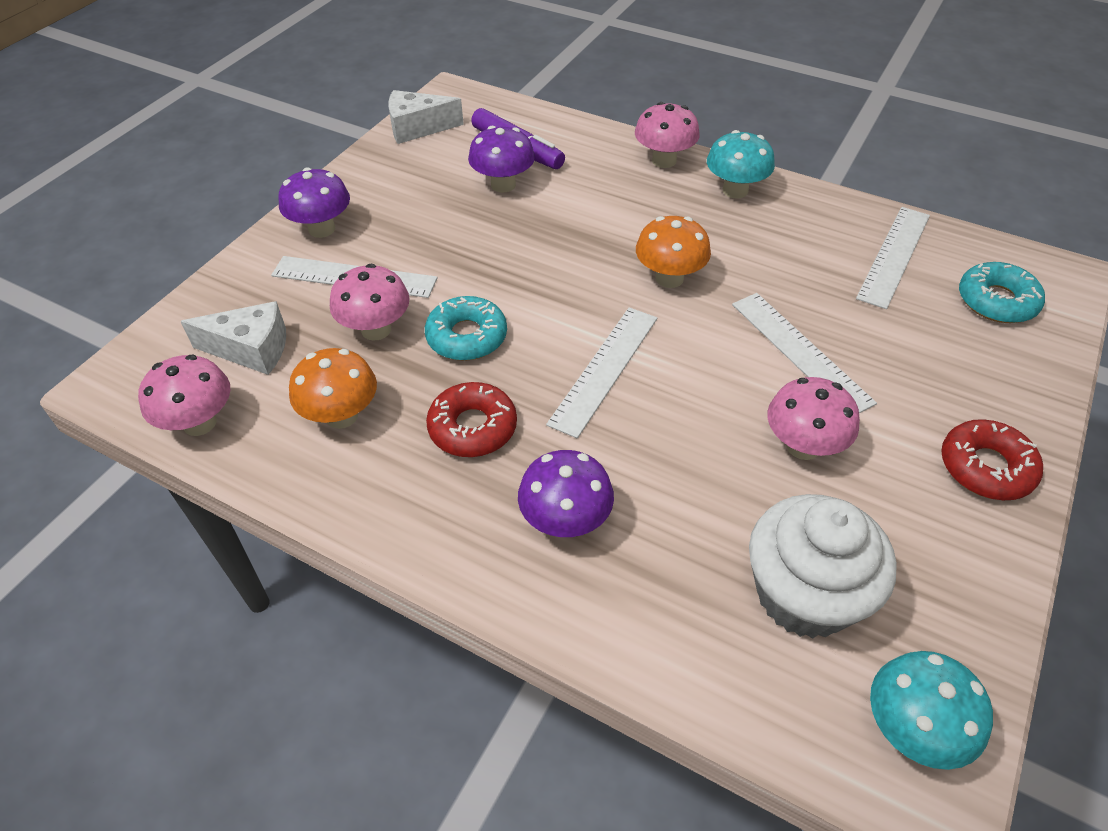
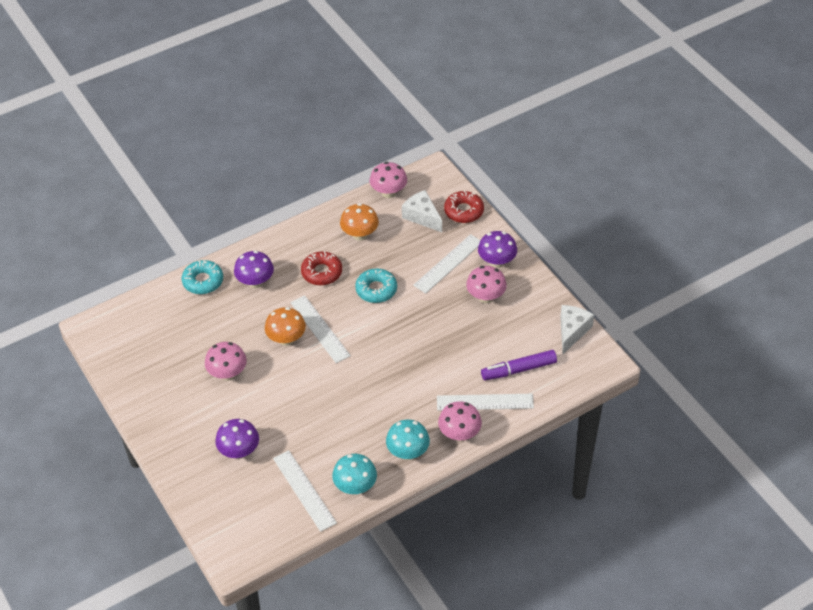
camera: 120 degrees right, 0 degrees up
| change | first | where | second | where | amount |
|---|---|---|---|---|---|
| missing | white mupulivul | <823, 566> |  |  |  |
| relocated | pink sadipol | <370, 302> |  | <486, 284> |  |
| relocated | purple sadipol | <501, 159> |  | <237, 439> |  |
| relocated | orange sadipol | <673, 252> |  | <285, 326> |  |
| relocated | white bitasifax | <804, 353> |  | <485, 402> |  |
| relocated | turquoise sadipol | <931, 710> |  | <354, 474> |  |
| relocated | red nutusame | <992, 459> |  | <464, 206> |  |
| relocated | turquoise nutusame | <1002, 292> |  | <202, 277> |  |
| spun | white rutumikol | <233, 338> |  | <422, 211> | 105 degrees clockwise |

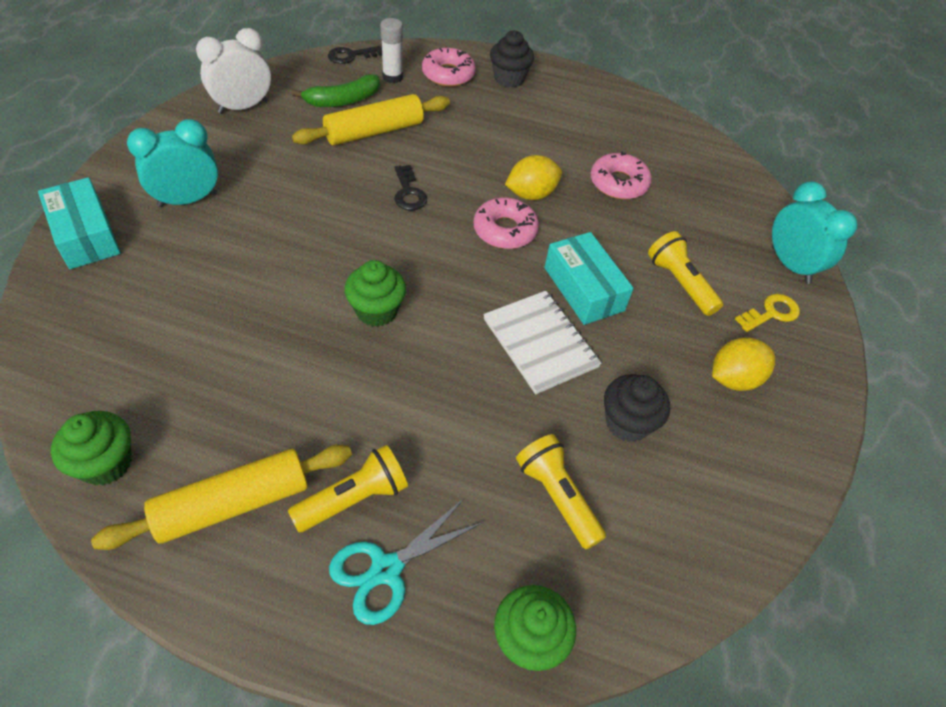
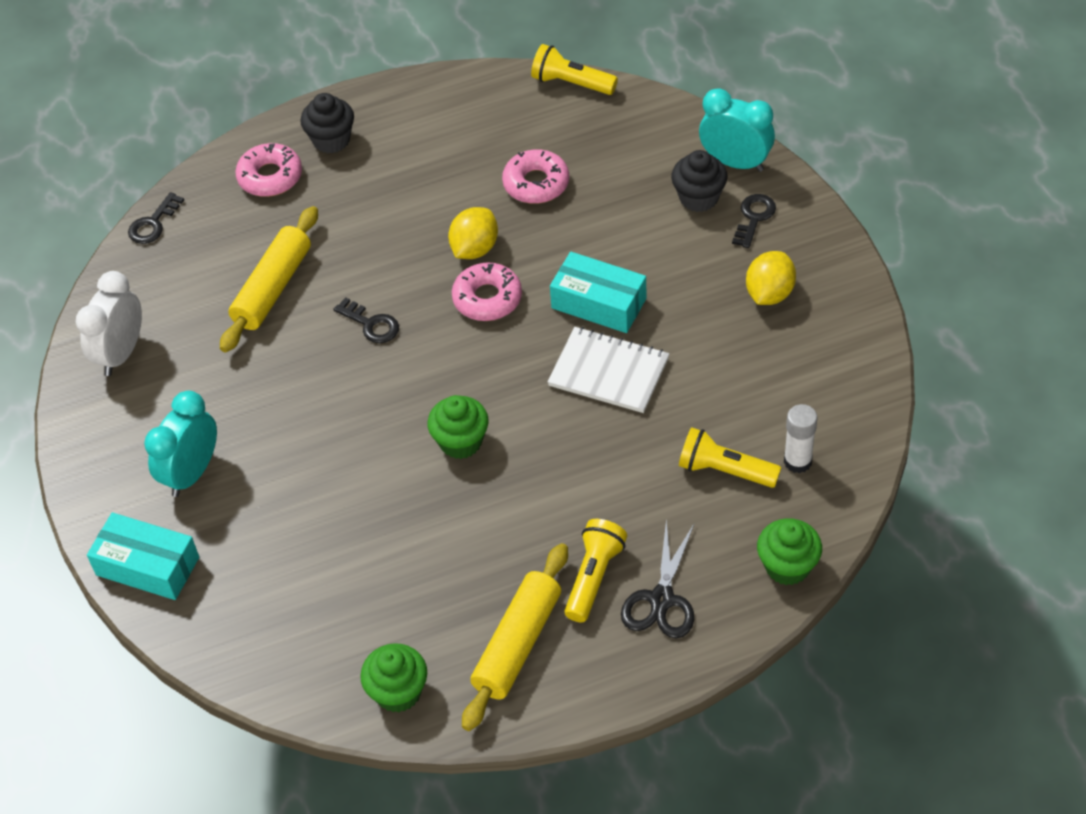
camera: 30 degrees left, 0 degrees up
| change | first | where | second | where | amount |
|---|---|---|---|---|---|
| missing | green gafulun | <335, 90> |  |  |  |
| relocated | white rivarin | <391, 50> |  | <801, 438> |  |
| relocated | black mupulivul | <637, 408> |  | <699, 181> |  |
| relocated | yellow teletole | <685, 273> |  | <574, 69> |  |
| colour | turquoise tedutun | <406, 562> | black tedutun | <658, 579> |  |
| colour | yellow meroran | <767, 313> | black meroran | <754, 221> |  |

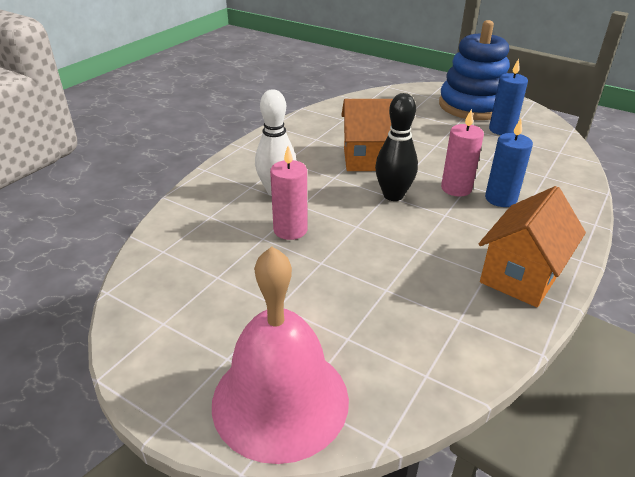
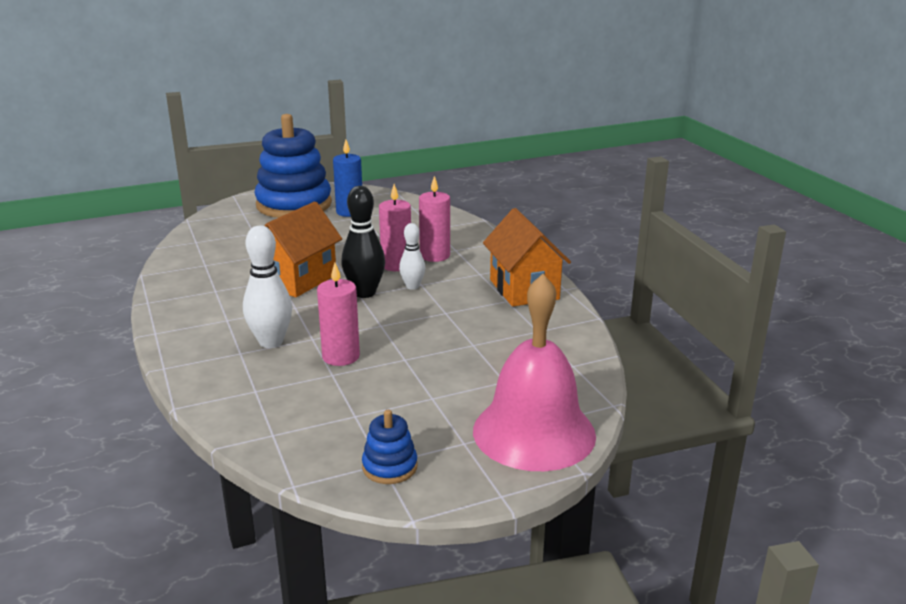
camera: 55 degrees left, 10 degrees down
| change | first | where | second | where | amount |
|---|---|---|---|---|---|
| appeared |  |  | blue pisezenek | <389, 447> |  |
| appeared |  |  | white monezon | <412, 256> |  |
| colour | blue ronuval | <509, 163> | pink ronuval | <434, 219> |  |

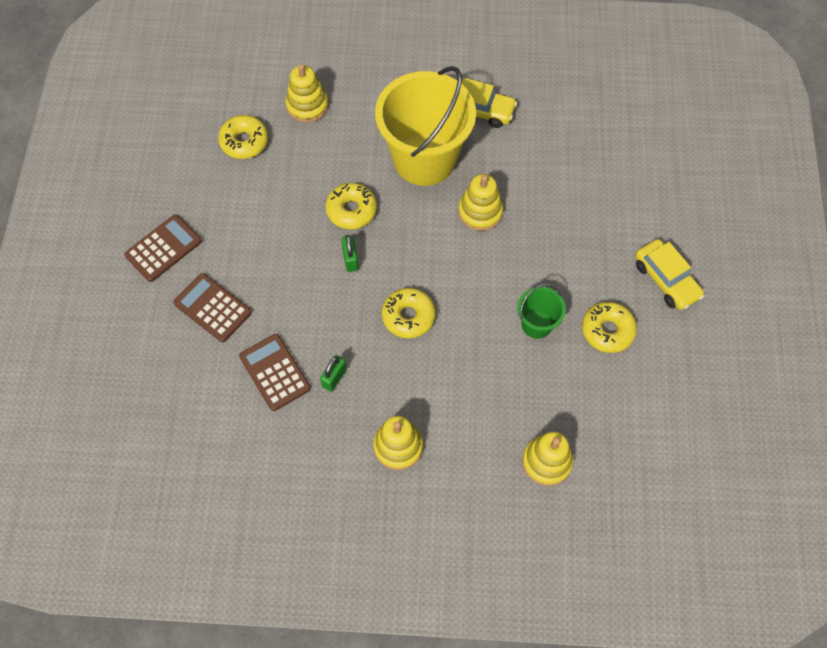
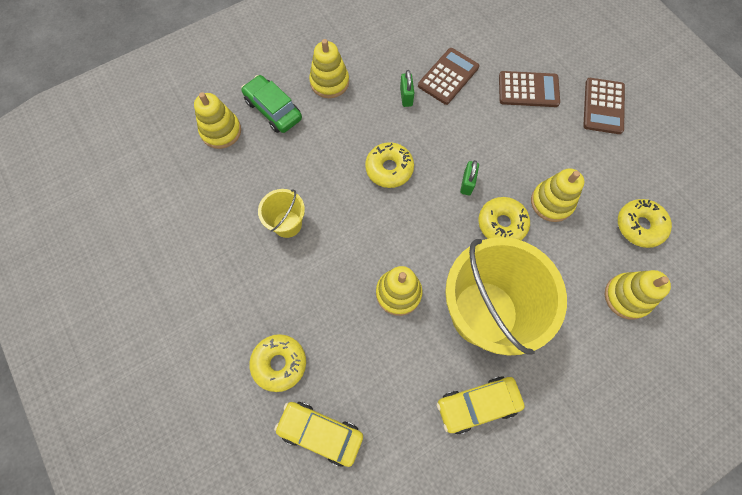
camera: 145 degrees right, 5 degrees up
| change | first | where | second | where | amount |
|---|---|---|---|---|---|
| appeared |  |  | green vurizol | <271, 104> |  |
| appeared |  |  | yellow pisezenek | <557, 195> |  |
| relocated | yellow nutusame | <609, 327> |  | <277, 363> |  |
| relocated | yellow vurizol | <669, 274> |  | <318, 434> |  |
| colour | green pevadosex | <541, 311> | yellow pevadosex | <281, 213> |  |
| spun | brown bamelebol | <275, 372> |  | <448, 76> | 75 degrees counterclockwise |
| spun | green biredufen | <350, 253> |  | <469, 178> | 60 degrees clockwise |

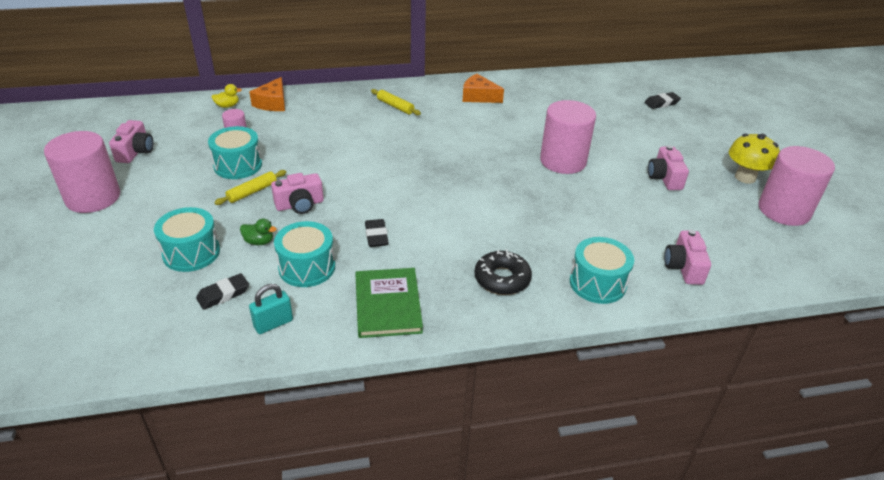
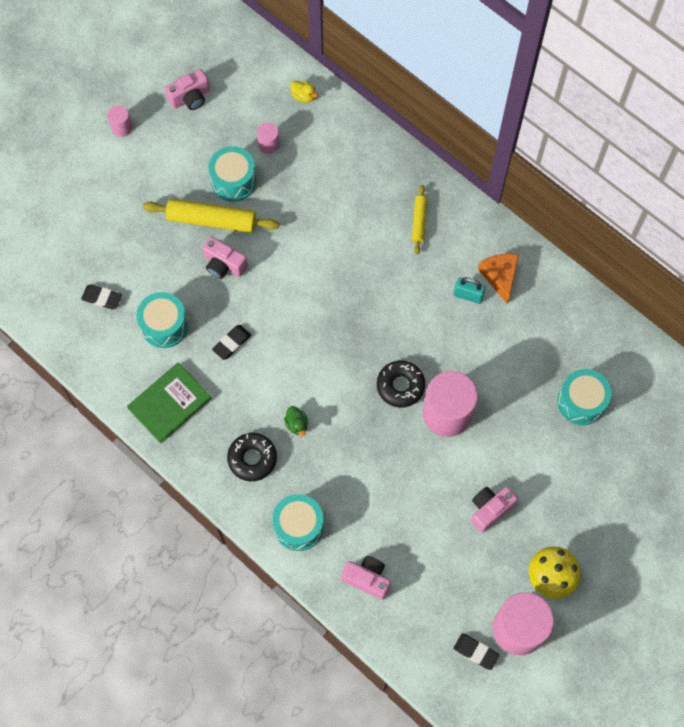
camera: 55 degrees right, 30 degrees up
| change | first | where | second | where | amount |
|---|---|---|---|---|---|
| missing | orange rutumikol | <267, 94> |  |  |  |
| appeared |  |  | black nutusame | <401, 384> |  |
| relocated | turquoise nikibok | <187, 239> |  | <584, 397> |  |
| relocated | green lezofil | <258, 231> |  | <296, 421> |  |
| relocated | turquoise biredufen | <271, 309> |  | <470, 290> |  |
| relocated | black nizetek | <662, 100> |  | <476, 652> |  |
| spun | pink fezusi | <687, 257> |  | <366, 578> | 60 degrees clockwise |
| size | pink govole | <82, 172> |  | <120, 121> | x0.47 |
| size | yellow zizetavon | <250, 187> |  | <211, 216> | x1.82 |

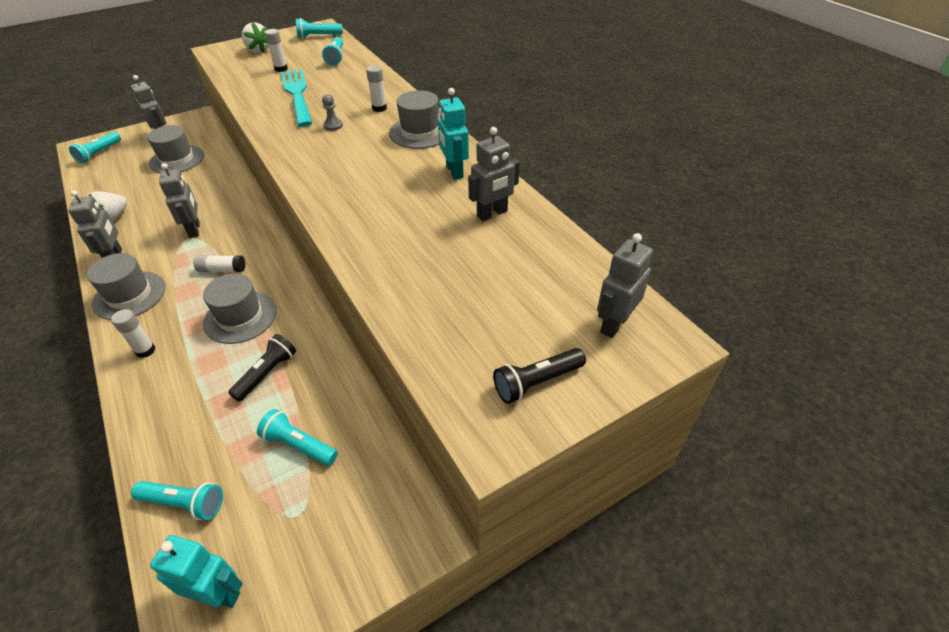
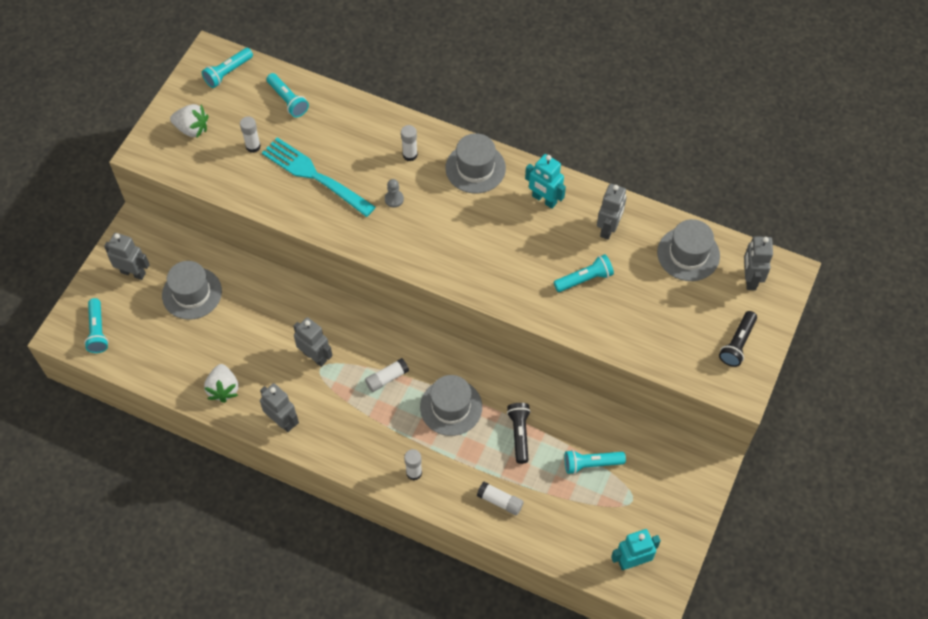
camera: 35 degrees left, 15 degrees up
| change | first | where | second | where | amount |
|---|---|---|---|---|---|
| appeared |  |  | white rivarin | <500, 498> |  |
| relocated | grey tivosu | <126, 286> |  | <688, 250> |  |
| relocated | turquoise teletole | <177, 500> |  | <584, 273> |  |

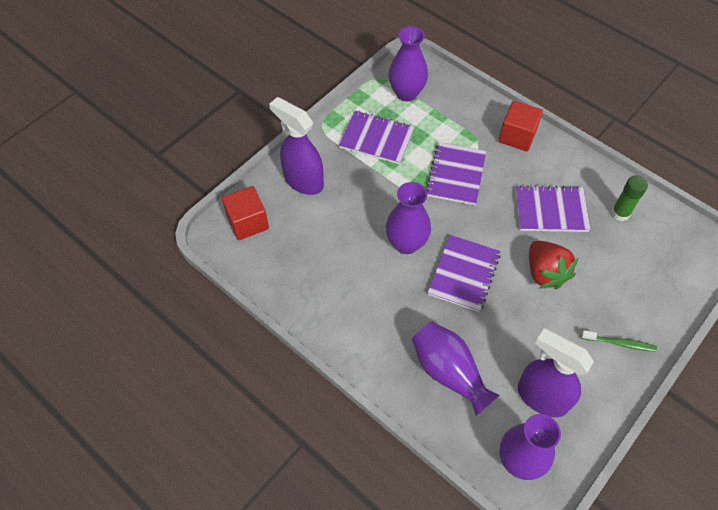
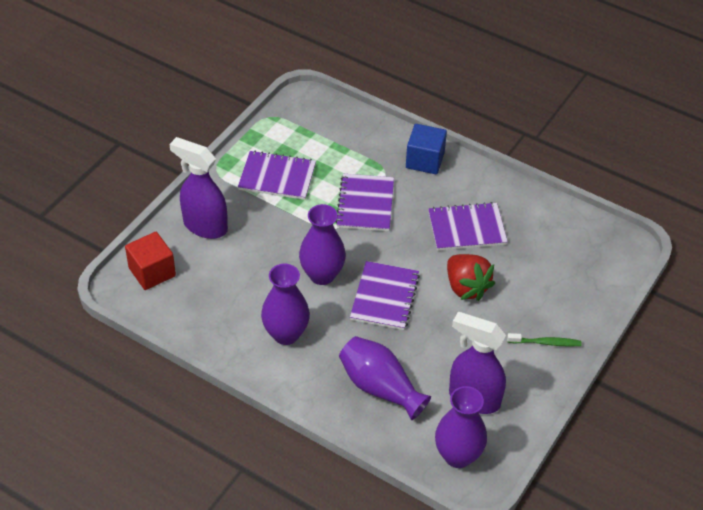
camera: 10 degrees left, 10 degrees down
| change | first | where | second | where | amount |
|---|---|---|---|---|---|
| missing | green rivarin | <629, 198> |  |  |  |
| relocated | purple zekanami | <408, 63> |  | <285, 304> |  |
| colour | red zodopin | <520, 126> | blue zodopin | <426, 149> |  |

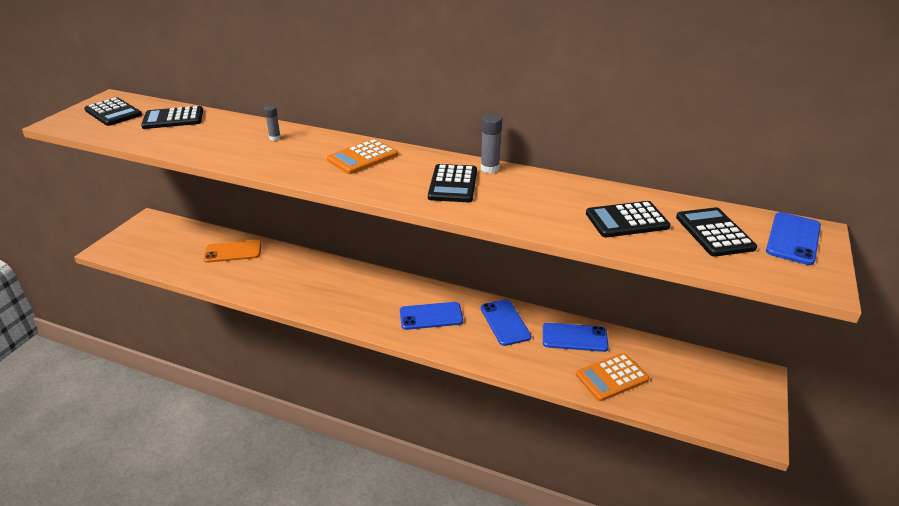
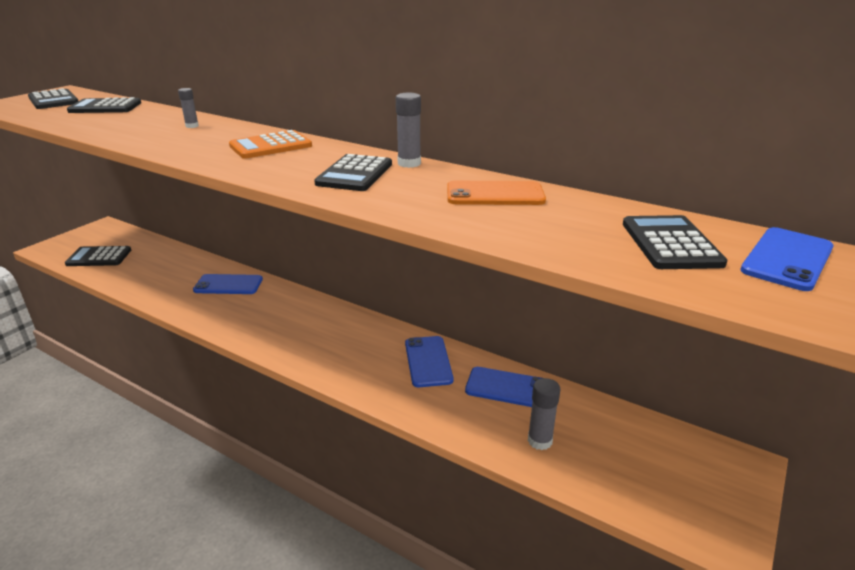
camera: 10 degrees right, 5 degrees down
| change | first | where | second | where | amount |
|---|---|---|---|---|---|
| relocated | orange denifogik | <233, 251> |  | <496, 193> |  |
| relocated | blue denifogik | <431, 316> |  | <228, 284> |  |
| relocated | black bamelebol | <628, 219> |  | <98, 256> |  |
| exchanged | orange bamelebol | <612, 377> | grey rivarin | <544, 414> |  |

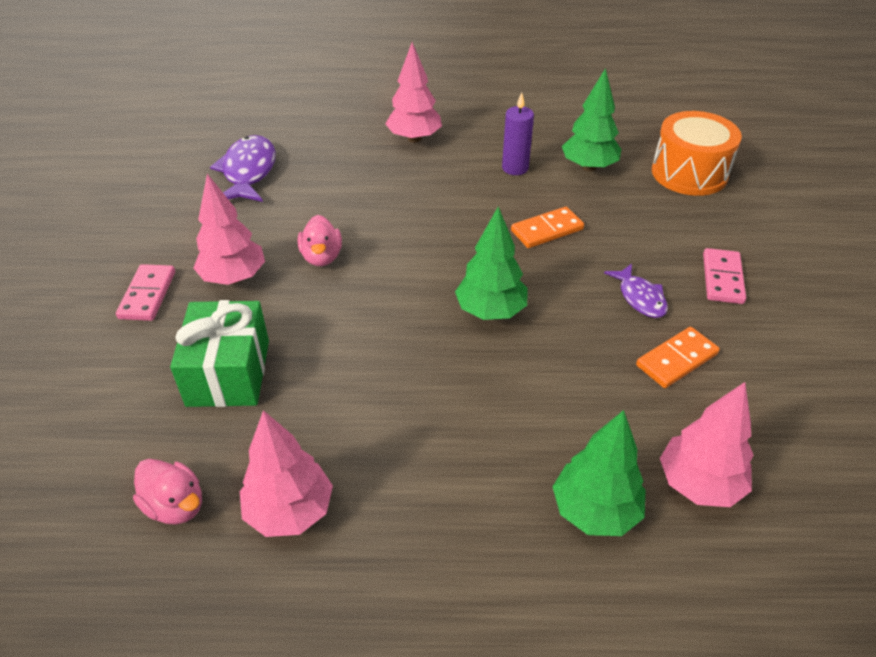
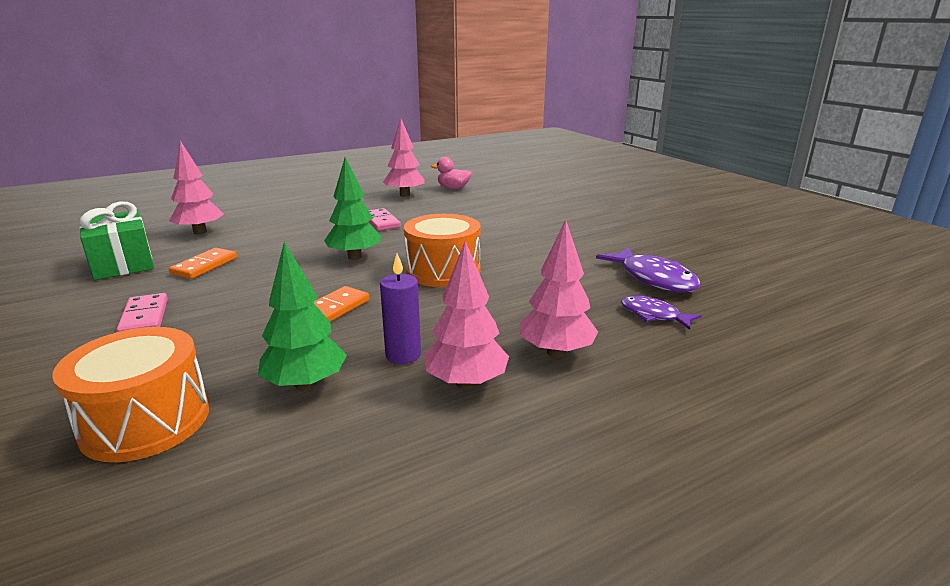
camera: 150 degrees right, 20 degrees down
| change | first | where | second | where | amount |
|---|---|---|---|---|---|
| missing | pink lezofil | <320, 240> |  |  |  |
| missing | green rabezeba | <599, 473> |  |  |  |
| appeared |  |  | orange nikibok | <442, 250> |  |
| relocated | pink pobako | <145, 292> |  | <385, 219> |  |
| relocated | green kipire | <219, 353> |  | <116, 240> |  |
| relocated | pink rabezeba | <229, 229> |  | <466, 315> |  |
| relocated | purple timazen | <636, 291> |  | <661, 313> |  |

